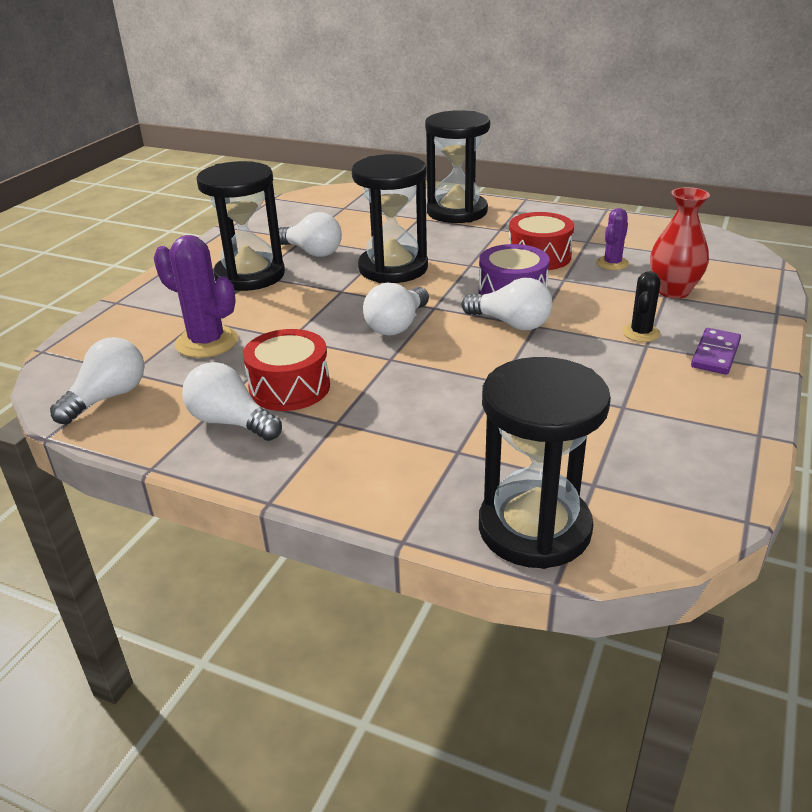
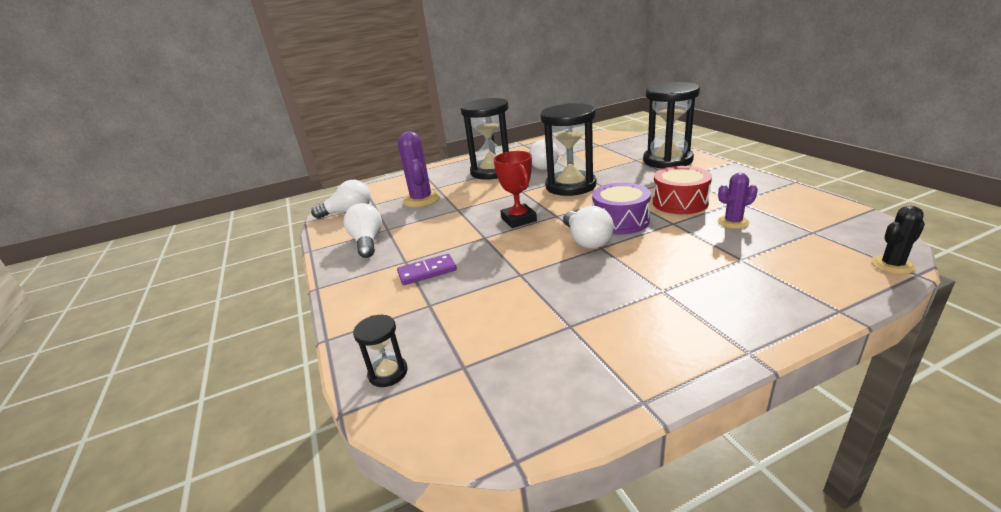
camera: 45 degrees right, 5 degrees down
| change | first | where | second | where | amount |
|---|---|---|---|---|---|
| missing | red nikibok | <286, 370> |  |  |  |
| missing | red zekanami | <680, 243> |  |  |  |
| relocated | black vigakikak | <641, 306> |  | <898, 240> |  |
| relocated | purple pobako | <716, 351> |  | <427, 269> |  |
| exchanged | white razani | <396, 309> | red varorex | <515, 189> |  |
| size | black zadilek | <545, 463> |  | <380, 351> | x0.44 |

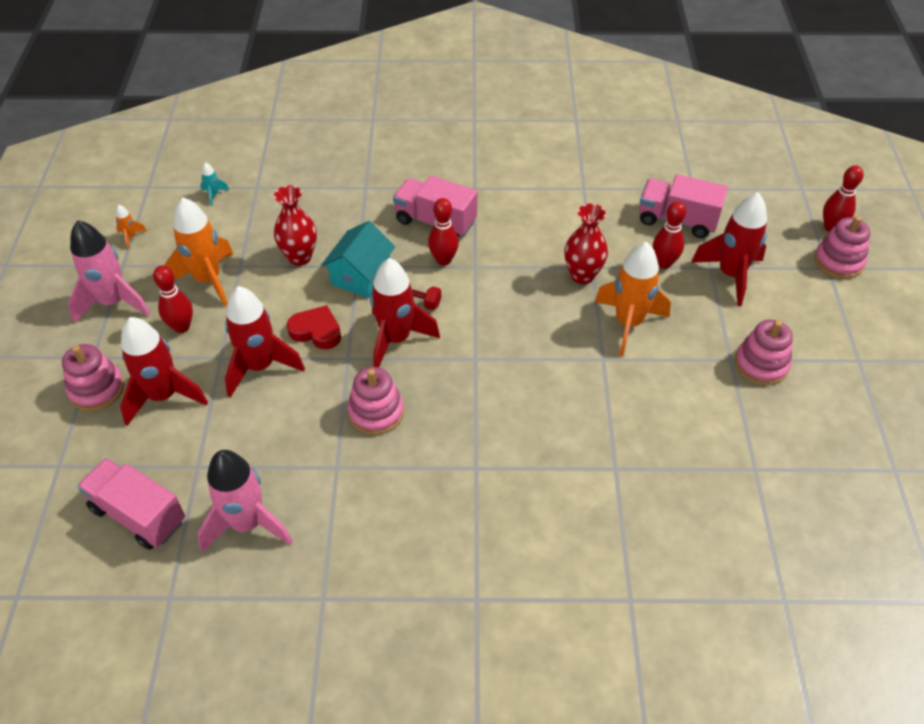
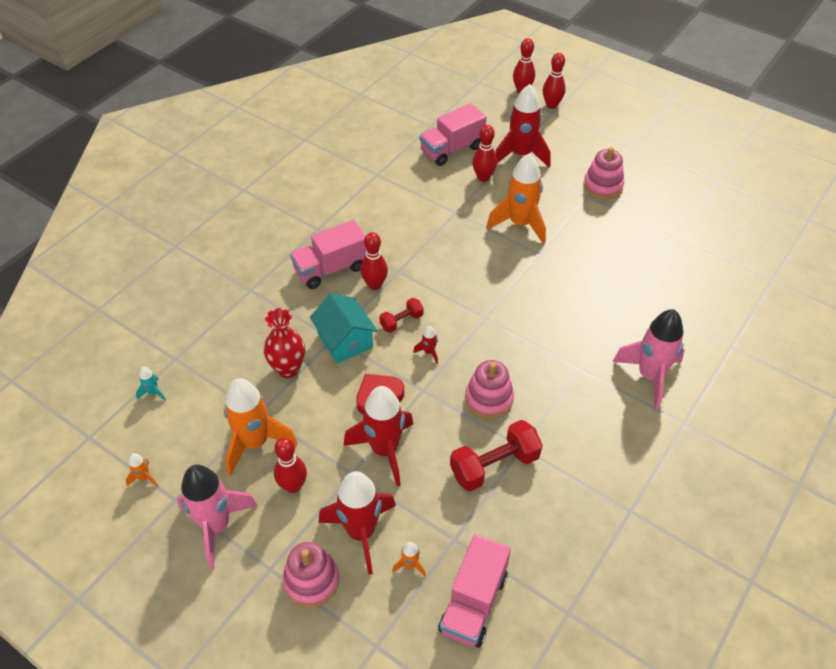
camera: 55 degrees left, 0 degrees up
| change | first | where | second | where | amount |
|---|---|---|---|---|---|
| missing | red zekanami | <586, 244> |  |  |  |
| appeared |  |  | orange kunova | <409, 559> |  |
| appeared |  |  | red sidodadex | <496, 455> |  |
| relocated | pink kunova | <244, 501> |  | <648, 359> |  |
| exchanged | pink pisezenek | <842, 247> | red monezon | <554, 81> |  |
| spun | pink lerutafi | <131, 504> |  | <474, 591> | 45 degrees counterclockwise |
| size | red kunova | <405, 312> |  | <425, 345> | x0.41 |

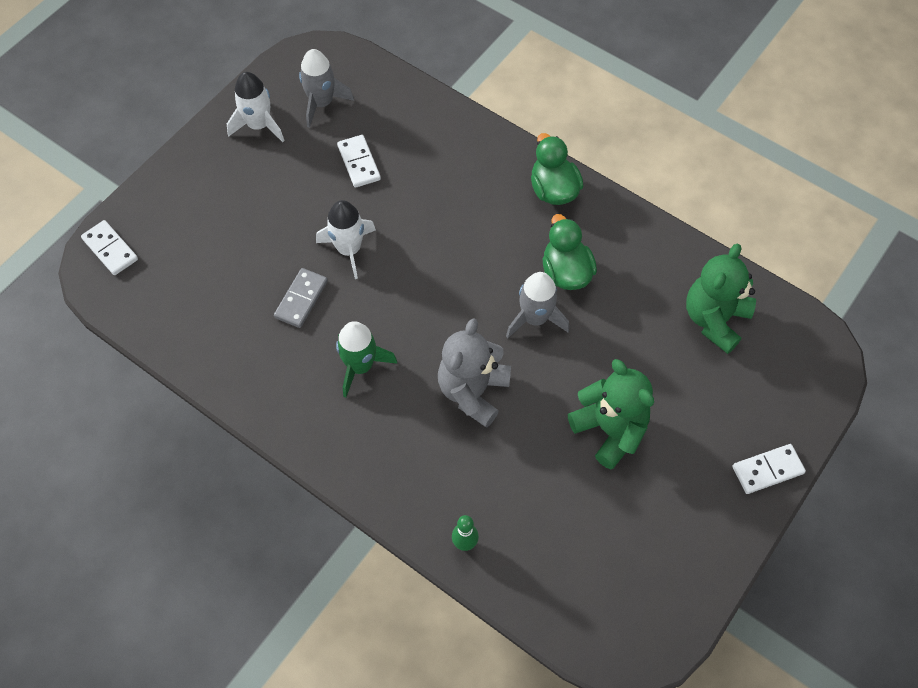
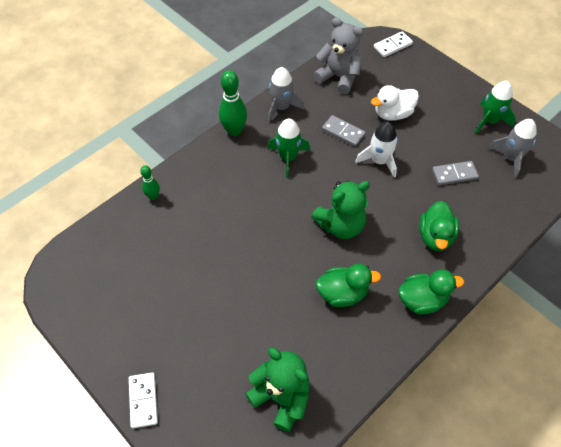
camera: 100 degrees right, 5 degrees down
| change | first | where | second | where | amount |
|---|---|---|---|---|---|
| appeared |  |  | green monezon | <233, 103> |  |
| appeared |  |  | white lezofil | <395, 103> |  |
| appeared |  |  | green lezofil | <439, 226> |  |
| relocated | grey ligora | <474, 373> |  | <338, 56> |  |
| relocated | grey kunova | <537, 305> |  | <286, 95> |  |
| relocated | green ligora | <611, 414> |  | <340, 210> |  |
| colour | white kunova | <256, 107> | green kunova | <495, 107> |  |
| colour | white pobako | <359, 161> | grey pobako | <455, 173> |  |

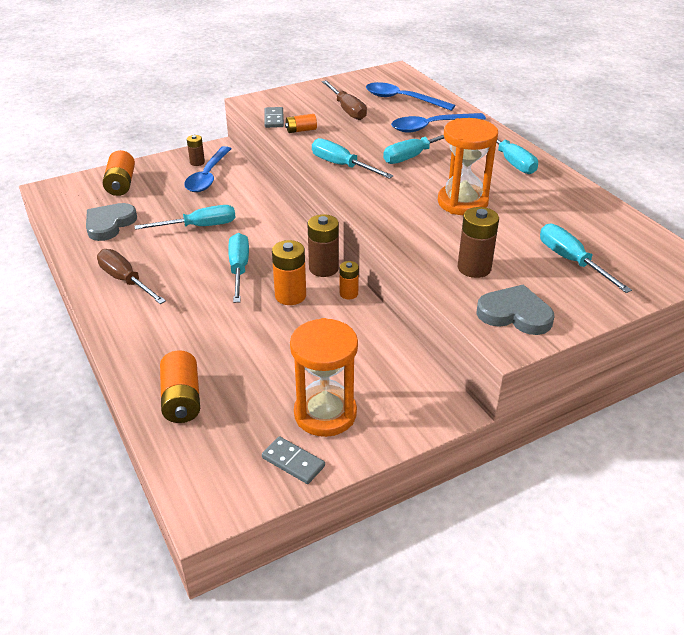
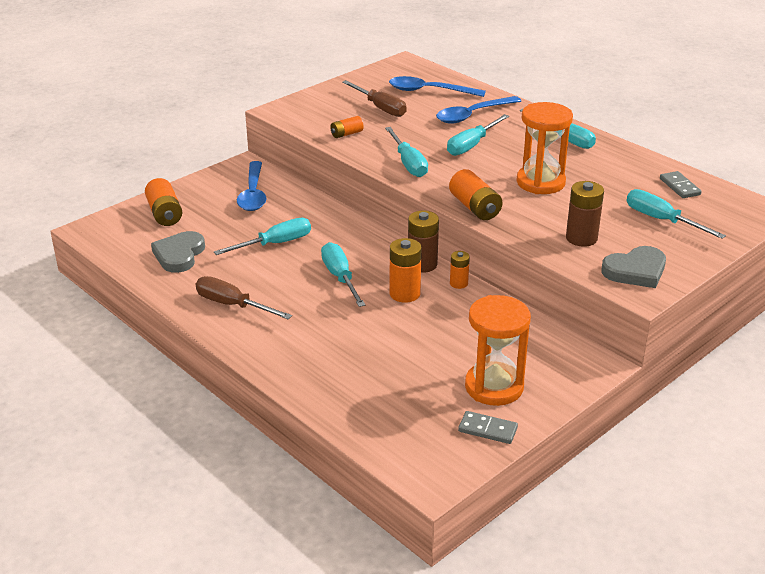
camera: 15 degrees left, 5 degrees down
| change | first | where | second | where | amount |
|---|---|---|---|---|---|
| missing | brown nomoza | <196, 150> |  |  |  |
| relocated | orange nomoza | <180, 386> |  | <476, 194> |  |
| relocated | grey pobako | <274, 117> |  | <681, 184> |  |
| spun | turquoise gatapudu | <353, 158> |  | <406, 152> | 135 degrees counterclockwise |
| spun | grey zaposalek | <515, 310> |  | <633, 267> | 150 degrees clockwise |

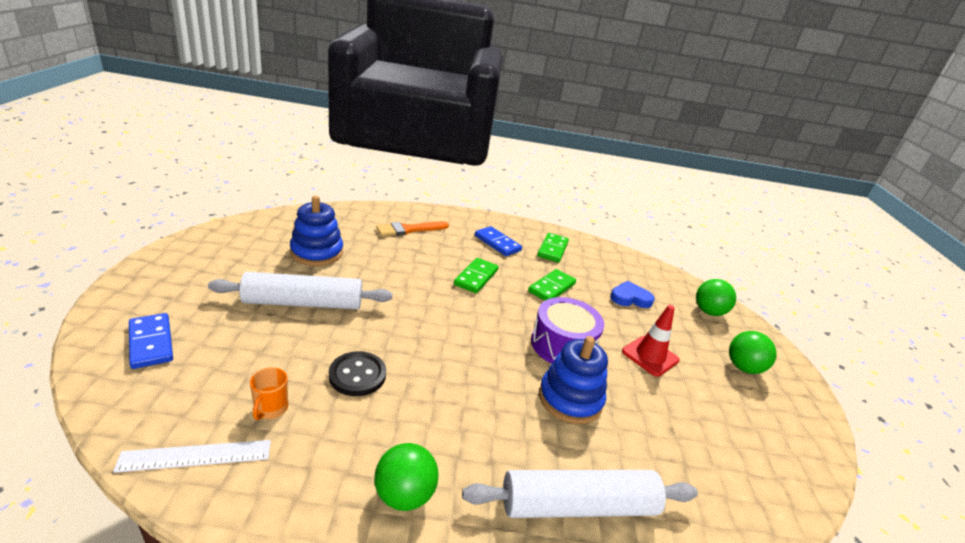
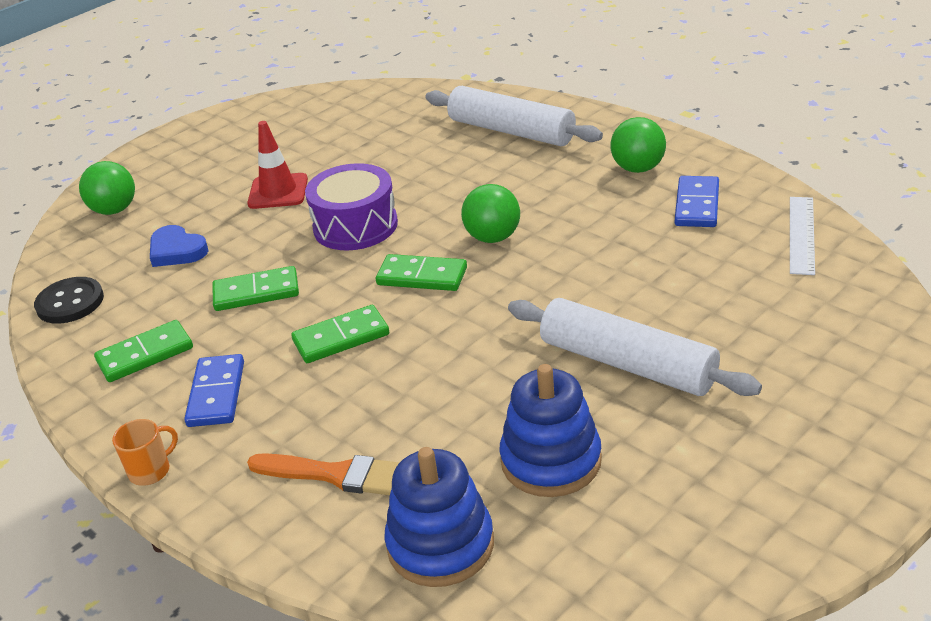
camera: 130 degrees left, 5 degrees up
| change | first | where | second | where | amount |
|---|---|---|---|---|---|
| appeared |  |  | green pobako | <421, 272> |  |
| relocated | blue pobako | <151, 341> |  | <697, 201> |  |
| relocated | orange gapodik | <269, 393> |  | <145, 452> |  |
| relocated | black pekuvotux | <357, 373> |  | <69, 300> |  |
| relocated | blue pisezenek | <573, 380> |  | <439, 517> |  |
| relocated | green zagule | <753, 352> |  | <490, 213> |  |
| spun | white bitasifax | <192, 456> |  | <802, 236> | 75 degrees clockwise |

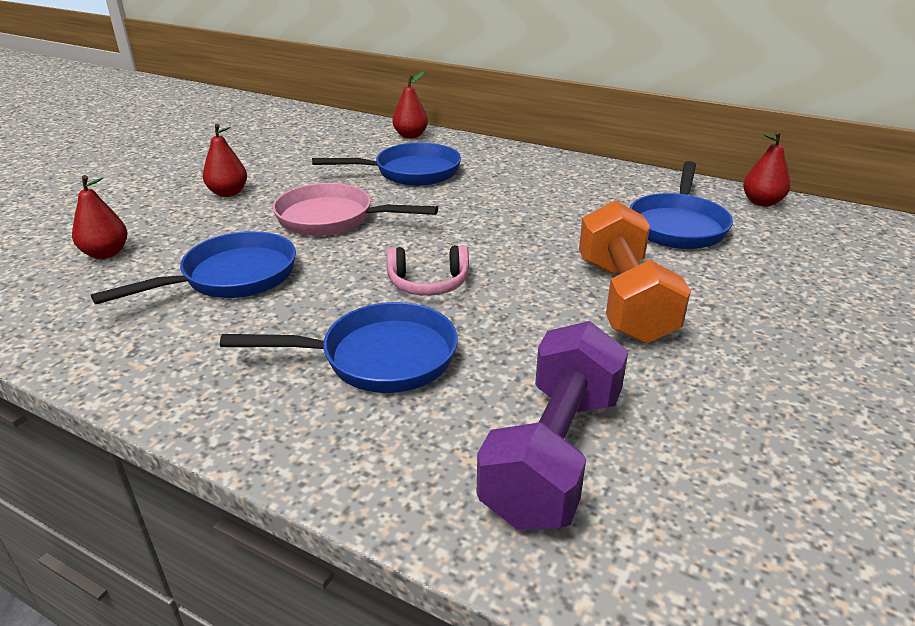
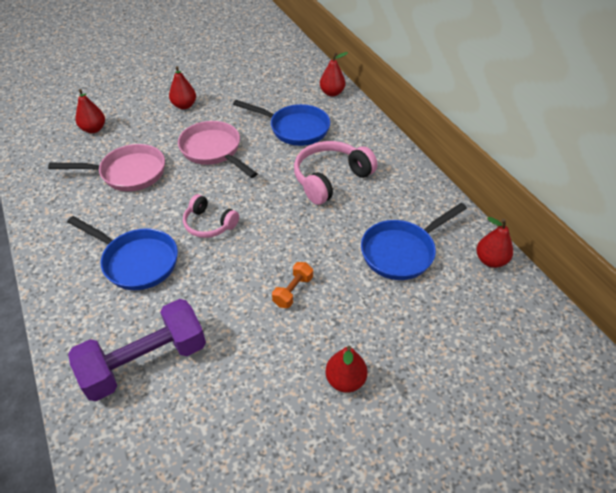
camera: 35 degrees right, 15 degrees up
| change | first | where | second | where | amount |
|---|---|---|---|---|---|
| appeared |  |  | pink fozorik | <335, 173> |  |
| appeared |  |  | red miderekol | <346, 369> |  |
| colour | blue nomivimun | <193, 267> | pink nomivimun | <106, 167> |  |
| size | orange sidodadex | <635, 272> |  | <292, 285> | x0.45 |

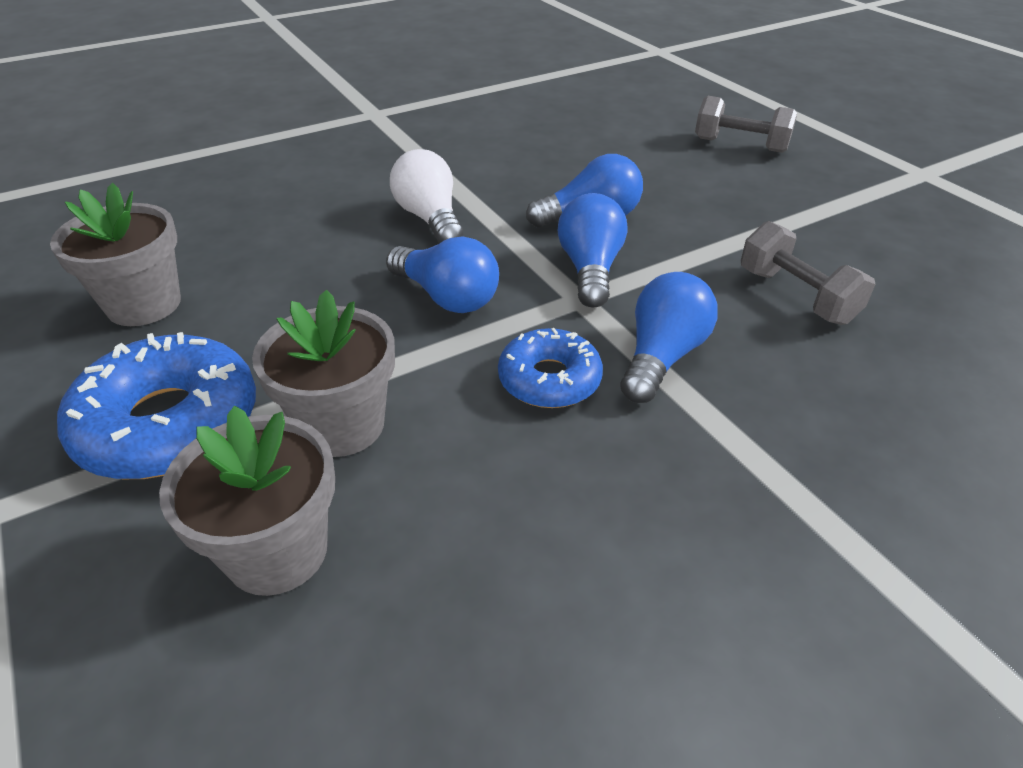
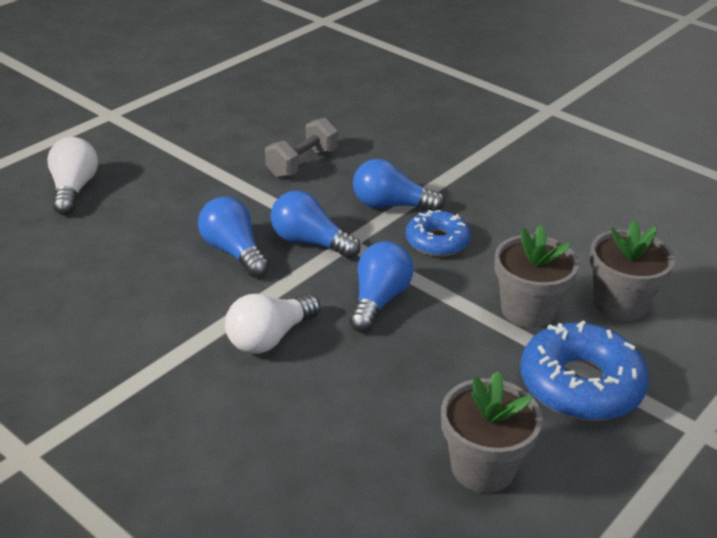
camera: 110 degrees left, 5 degrees down
| change | first | where | second | where | amount |
|---|---|---|---|---|---|
| exchanged | grey sidodadex | <746, 124> | white razani | <72, 176> |  |
| spun | blue razani | <592, 250> |  | <316, 225> | 45 degrees clockwise |

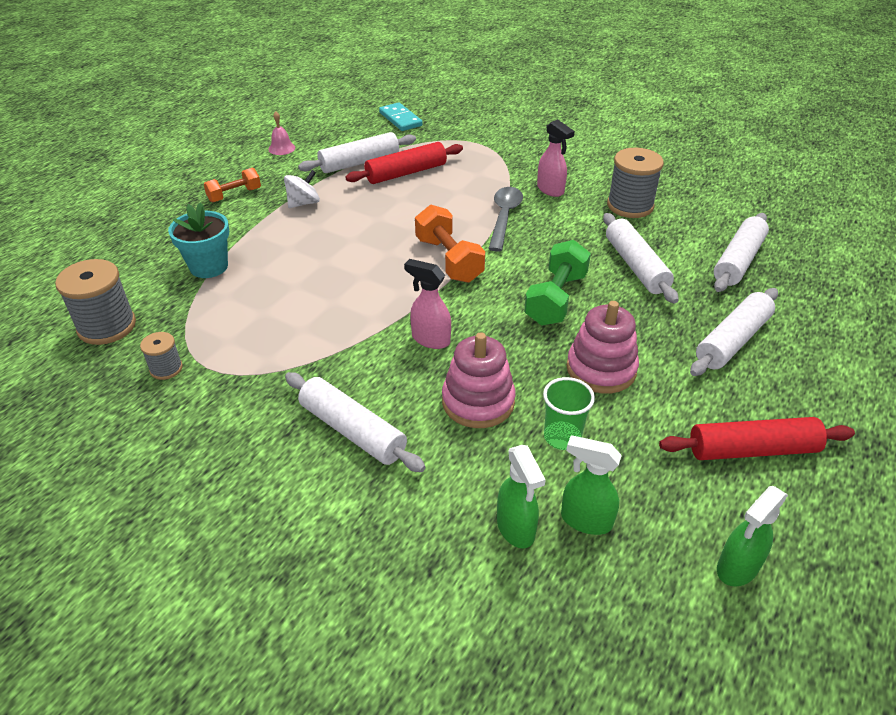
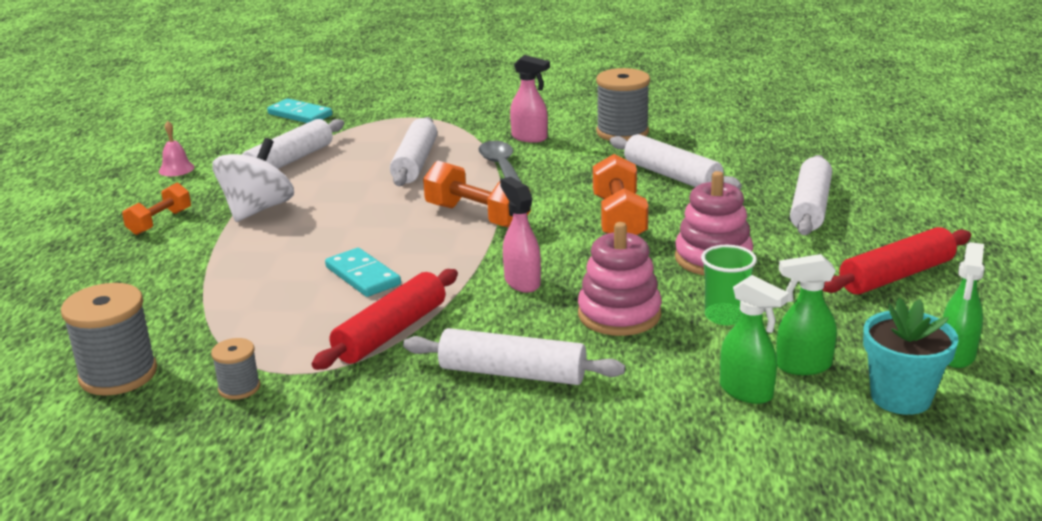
camera: 25 degrees left, 15 degrees down
| change | first | where | second | where | amount |
|---|---|---|---|---|---|
| appeared |  |  | turquoise pobako | <363, 272> |  |
| relocated | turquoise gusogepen | <198, 240> |  | <911, 356> |  |
| relocated | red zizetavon | <404, 163> |  | <385, 319> |  |
| relocated | white zizetavon | <741, 252> |  | <413, 151> |  |
| colour | green sidodadex | <557, 283> | orange sidodadex | <621, 194> |  |
| spun | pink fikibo | <427, 304> |  | <520, 235> | 60 degrees clockwise |
| size | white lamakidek | <302, 189> |  | <253, 180> | x1.61 |

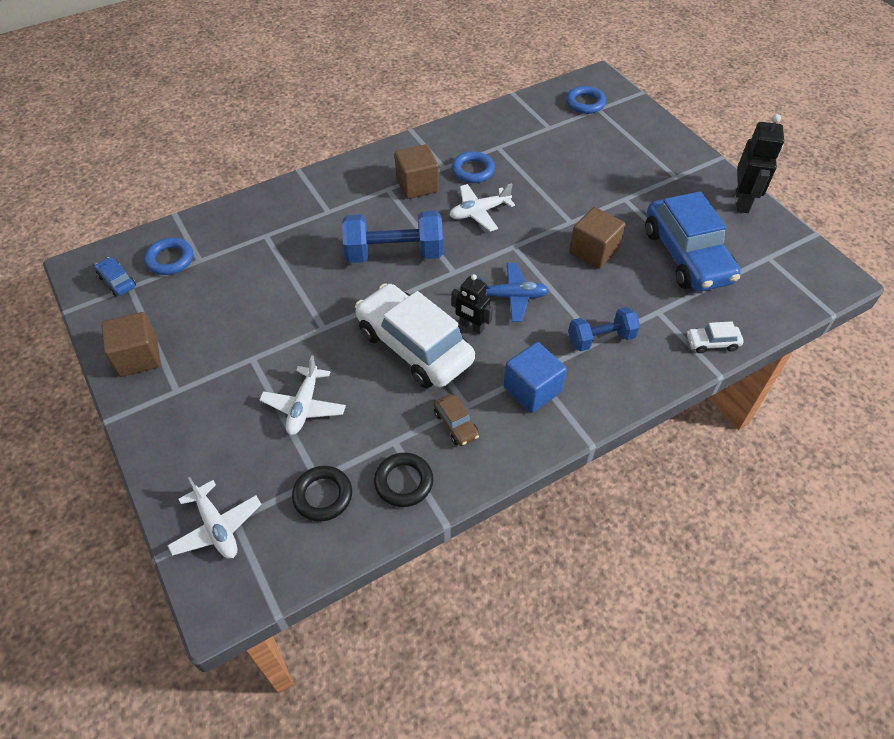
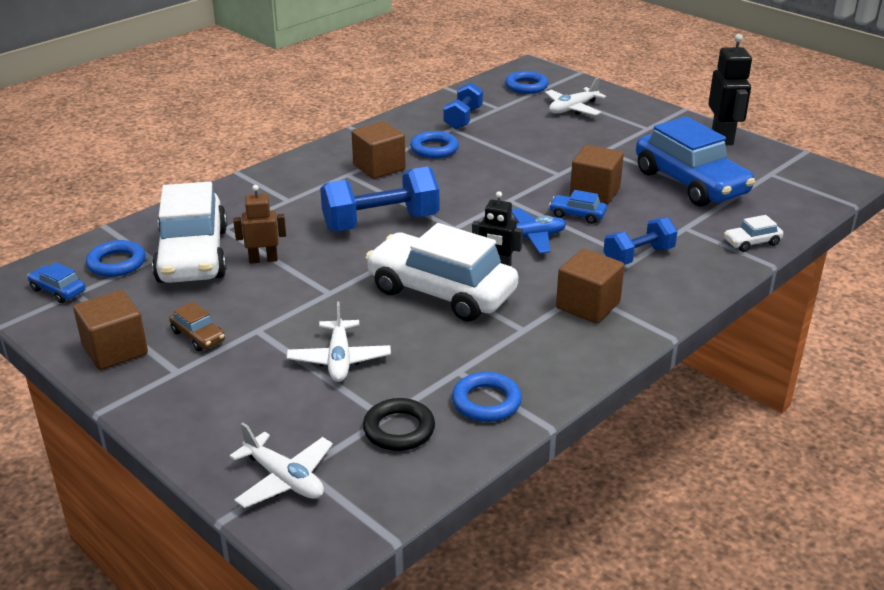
camera: 15 degrees left, 20 degrees down
| change | first | where | second | where | amount |
|---|---|---|---|---|---|
| appeared |  |  | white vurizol | <189, 232> |  |
| appeared |  |  | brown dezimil | <259, 224> |  |
| appeared |  |  | blue sidodadex | <463, 105> |  |
| appeared |  |  | blue vurizol | <578, 207> |  |
| relocated | brown vurizol | <456, 420> |  | <197, 326> |  |
| relocated | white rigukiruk | <482, 207> |  | <575, 96> |  |
| colour | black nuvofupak | <403, 480> | blue nuvofupak | <487, 397> |  |
| colour | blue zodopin | <535, 377> | brown zodopin | <590, 286> |  |

